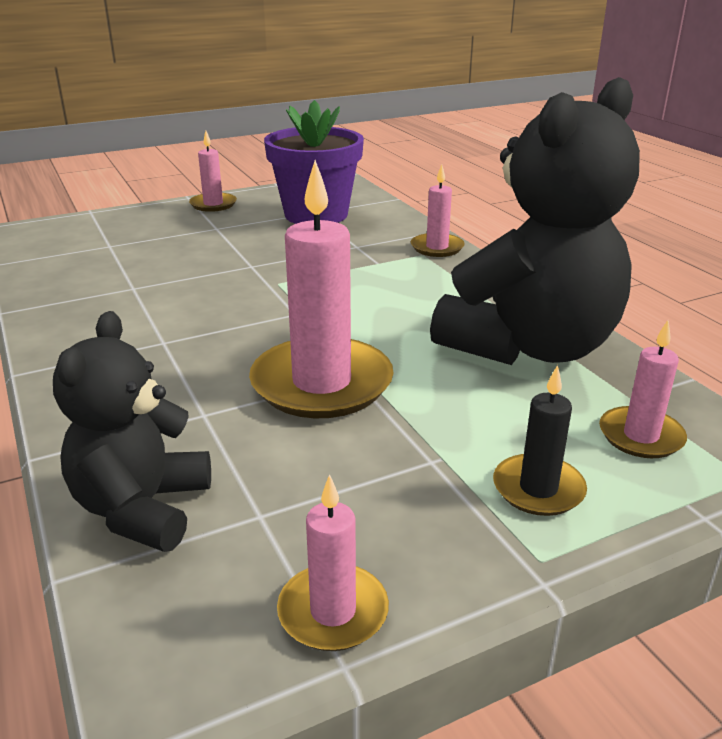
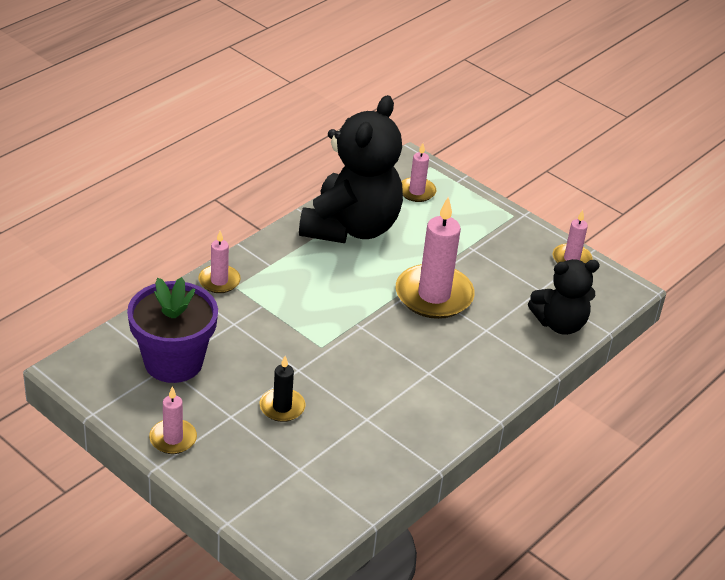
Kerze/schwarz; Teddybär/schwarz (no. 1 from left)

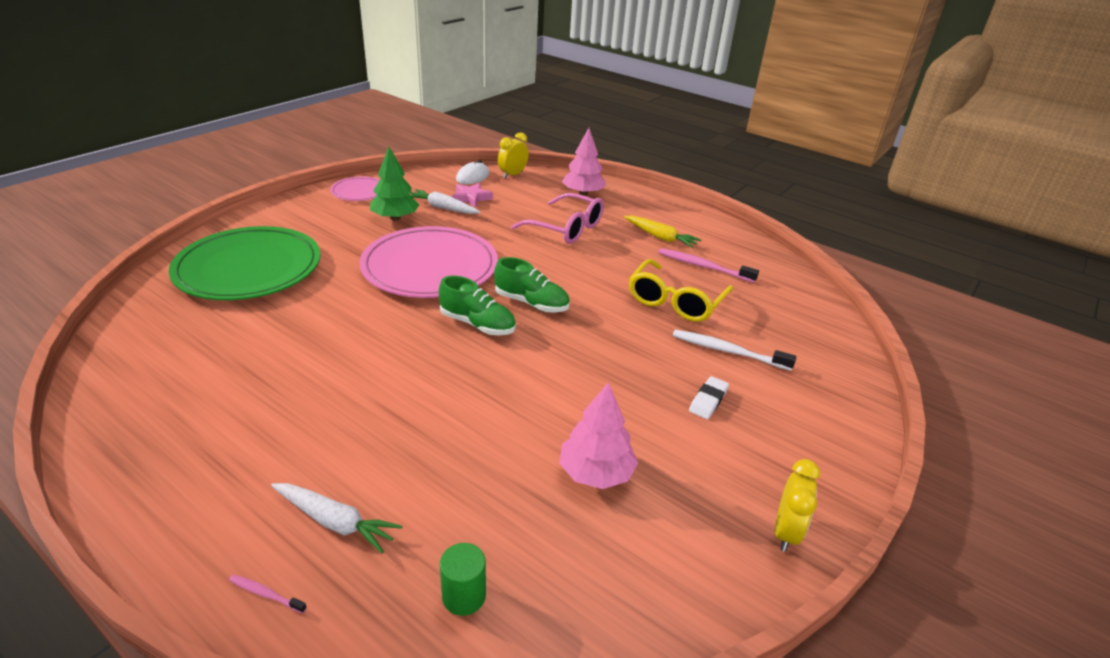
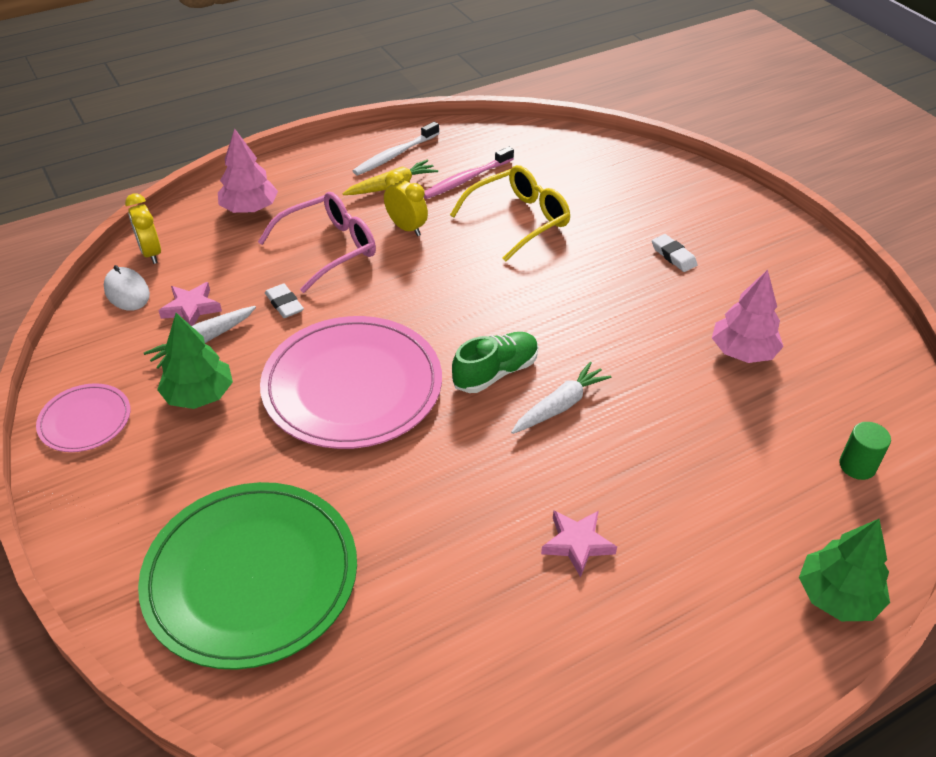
Schuh/grün (no. 2 from left in the first image); Radiergummi/weiß (no. 1 from left); Stern/rosa (no. 2 from left); Karotte/weiß (no. 2 from left); Zahnbürste/weiß; Wecker/gelb (no. 2 from left); Baum/grün (no. 2 from left); Brille/gelb

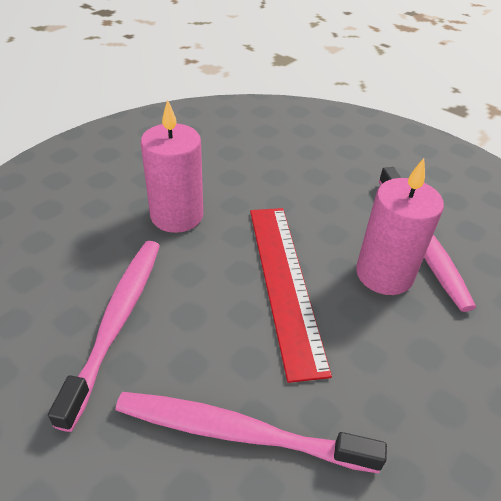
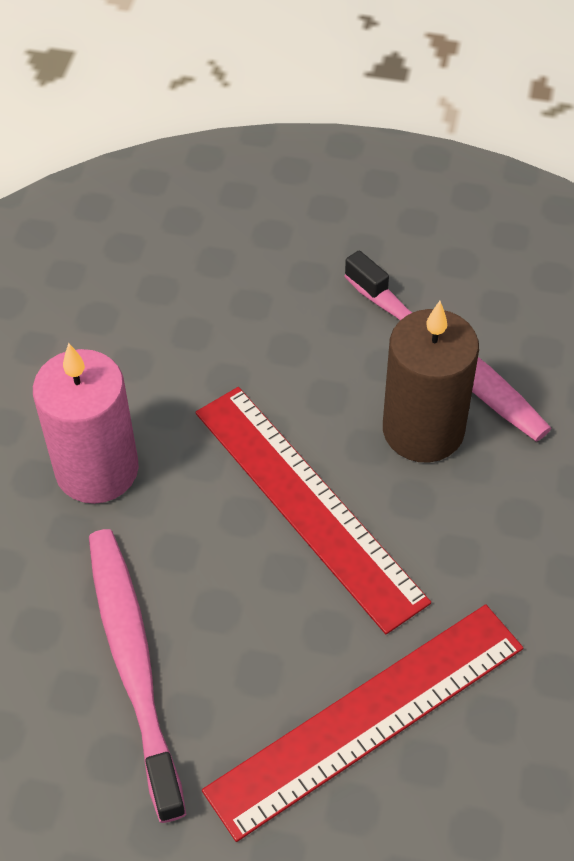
Lineal/rot (no. 2 from left); Kerze/braun

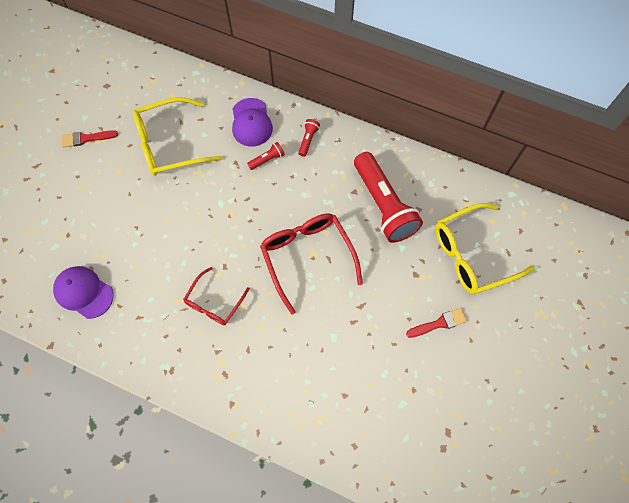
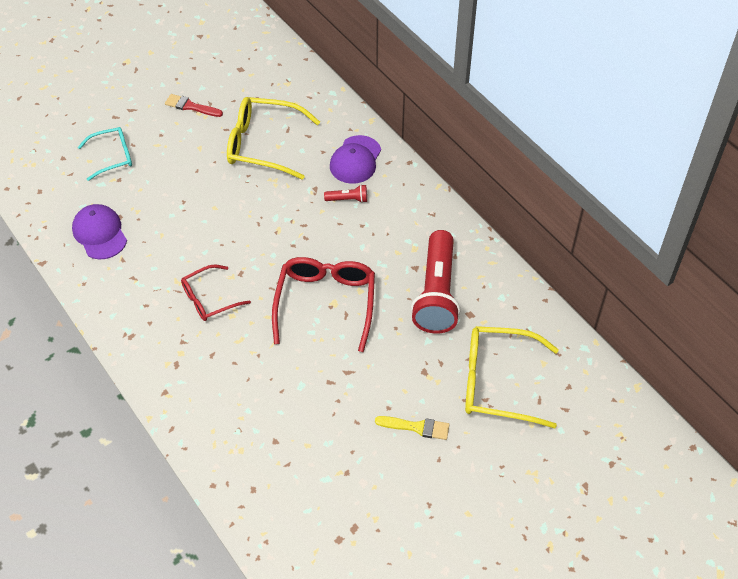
Taschenlampe/rot (no. 2 from left in the first image); Brille/türkis; Pinsel/gelb

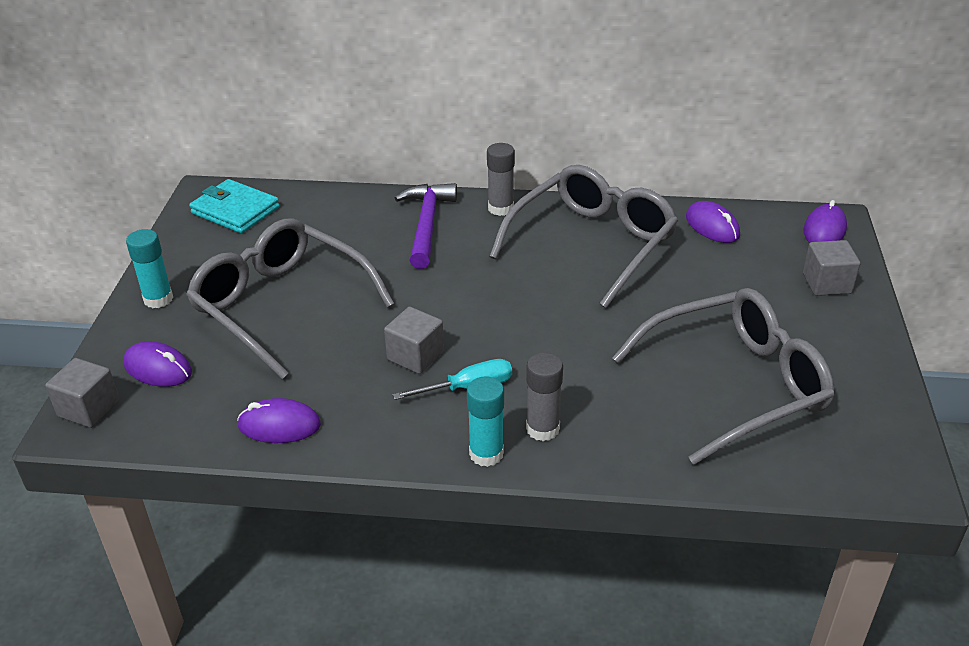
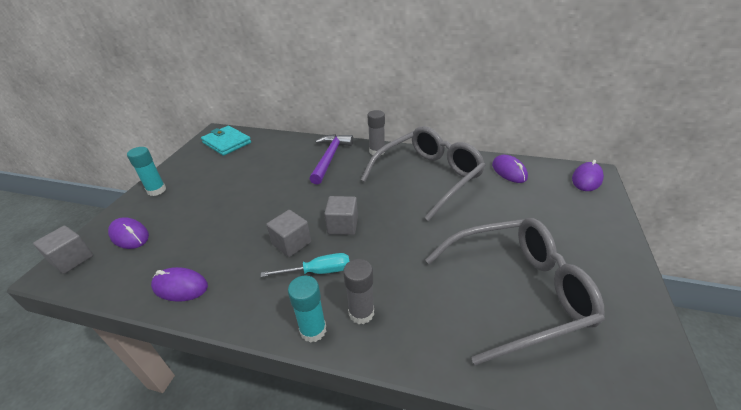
Brille/grau (no. 1 from left in the first image); Kubus/grau (no. 3 from left)

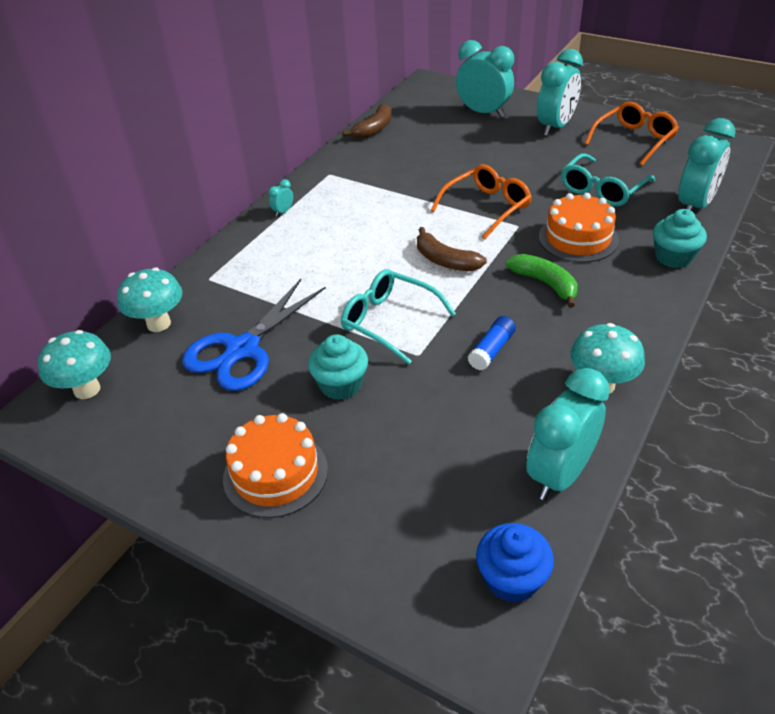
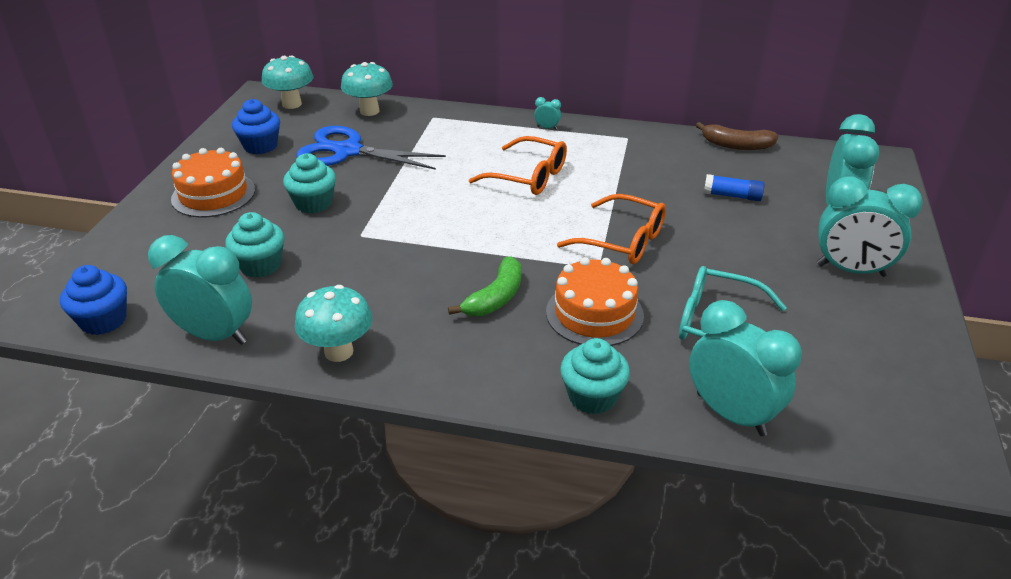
Brille/türkis (no. 1 from left in the first image); Banane/braun (no. 2 from left in the first image); Muffin/türkis (no. 1 from left); Muffin/blau (no. 2 from left); Klebestift/blau; Brille/orange (no. 1 from left); Wecker/türkis (no. 3 from left)

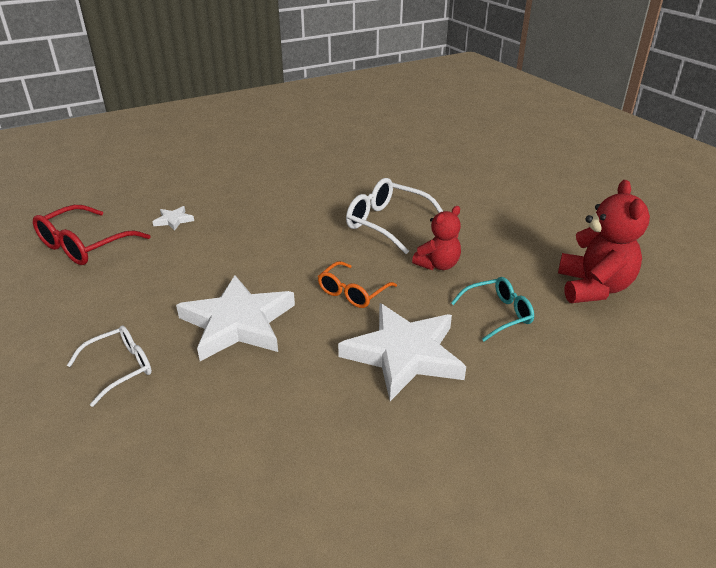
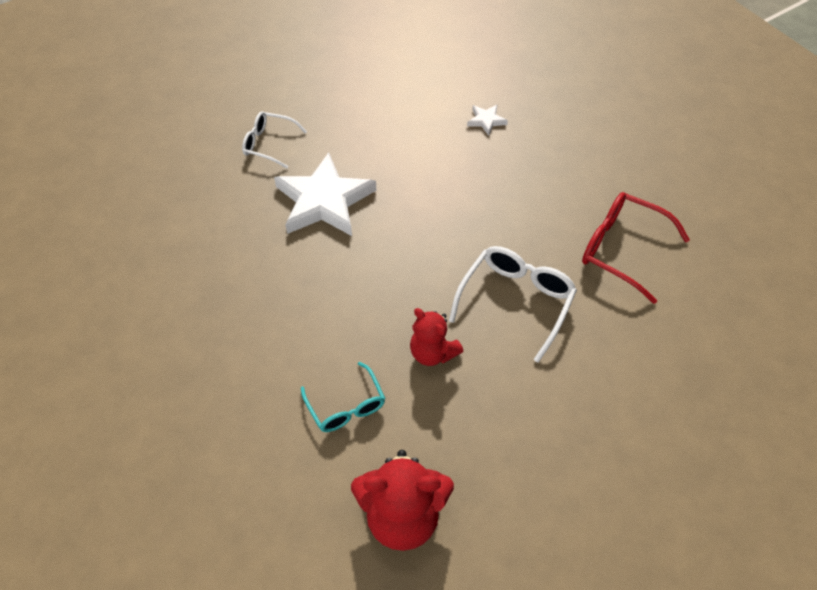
Brille/orange; Stern/weiß (no. 3 from left in the first image); Brille/rot; Brille/weiß (no. 1 from left)

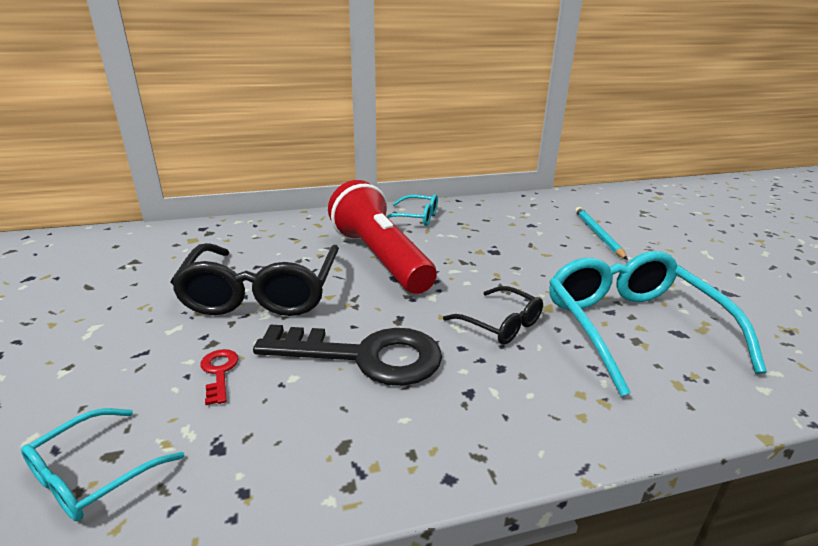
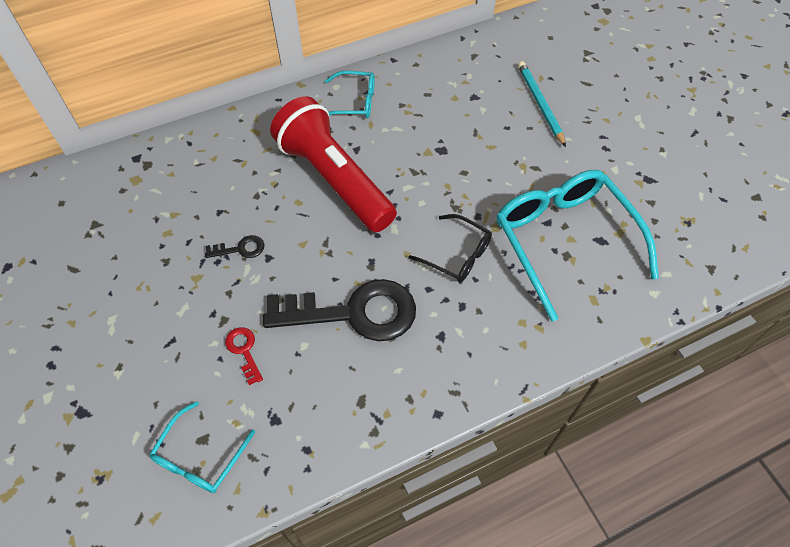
Schlüssel/schwarz (no. 1 from left)

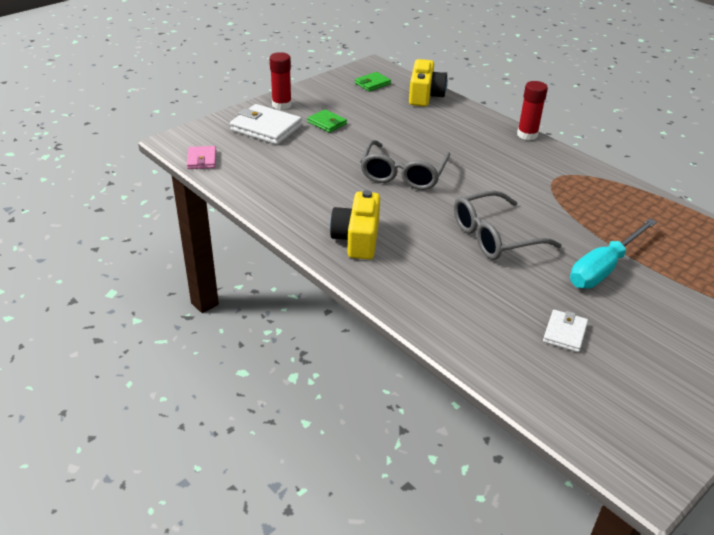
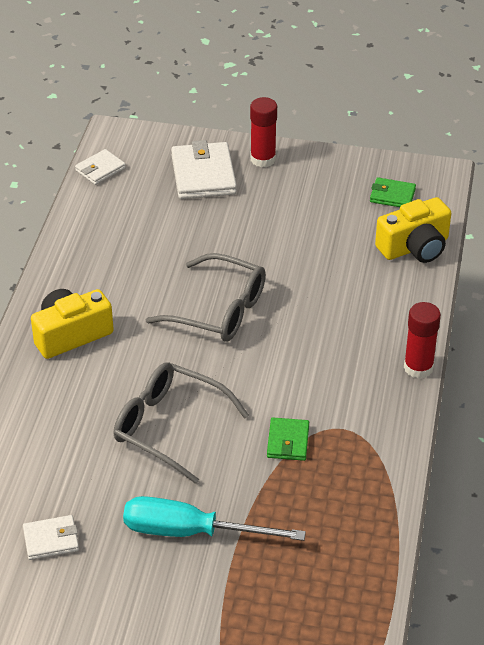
Geldbörse/grün (no. 1 from left); Geldbörse/weiß (no. 2 from left); Brille/grau (no. 2 from left)

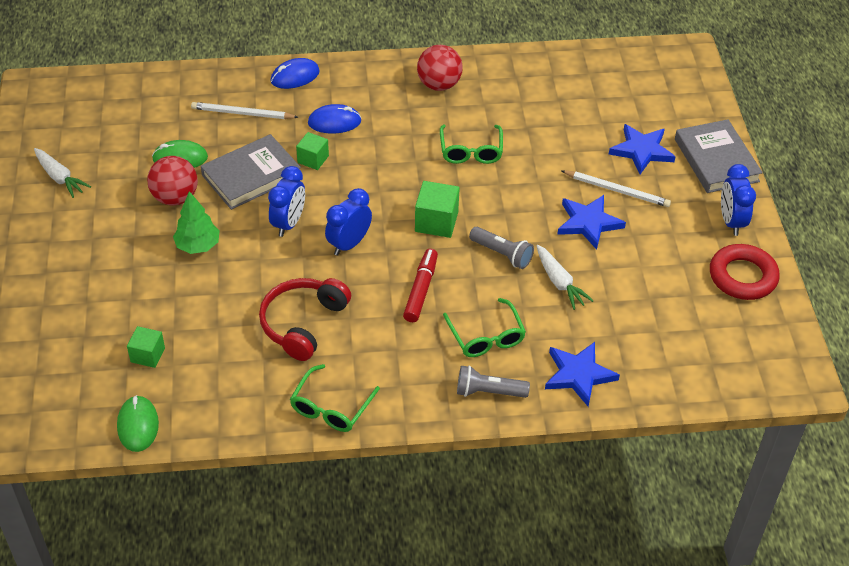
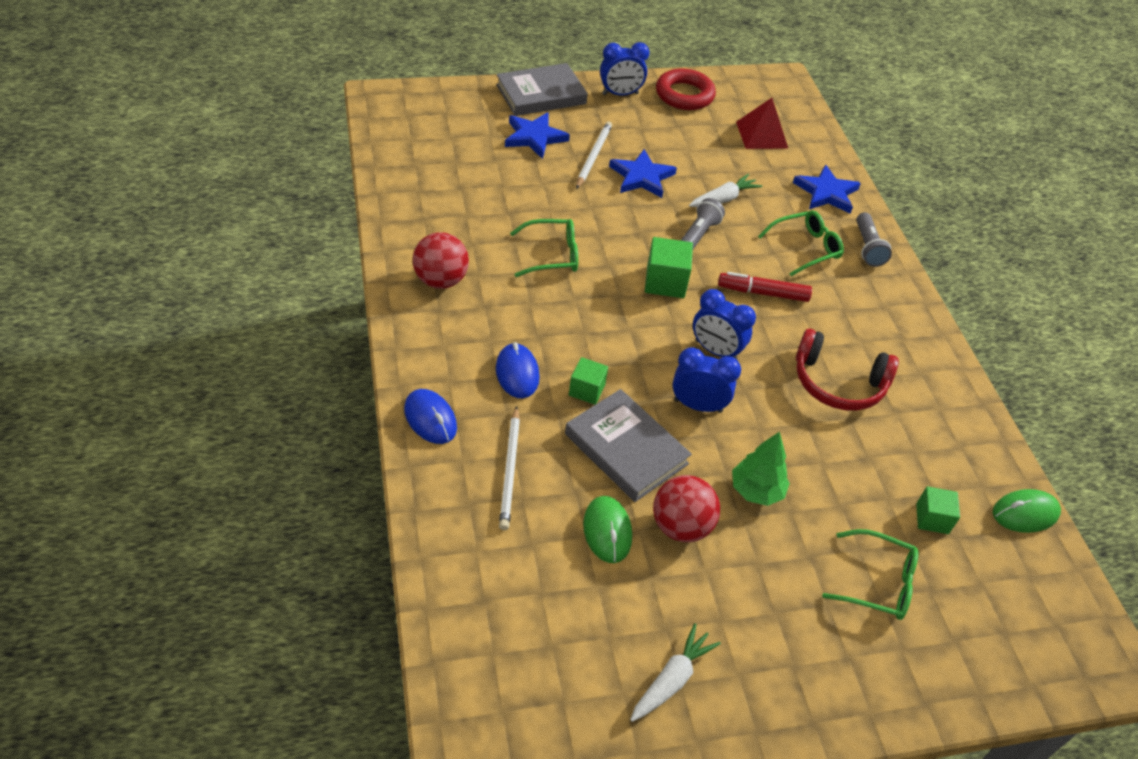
Pyramide/rot; Brille/grün (no. 3 from left)

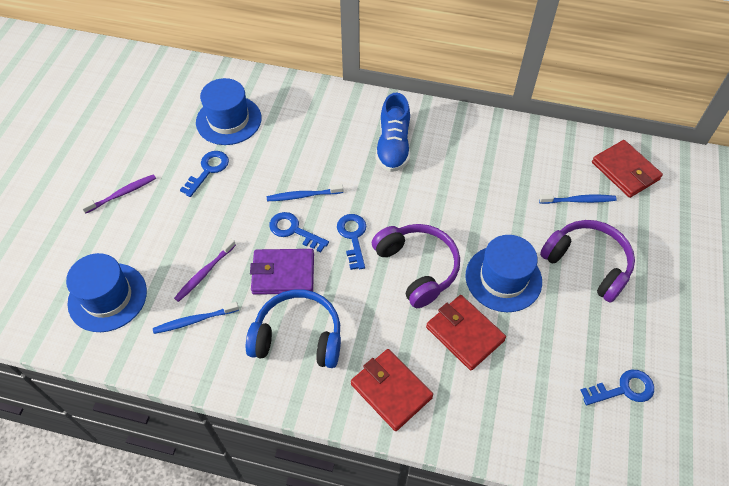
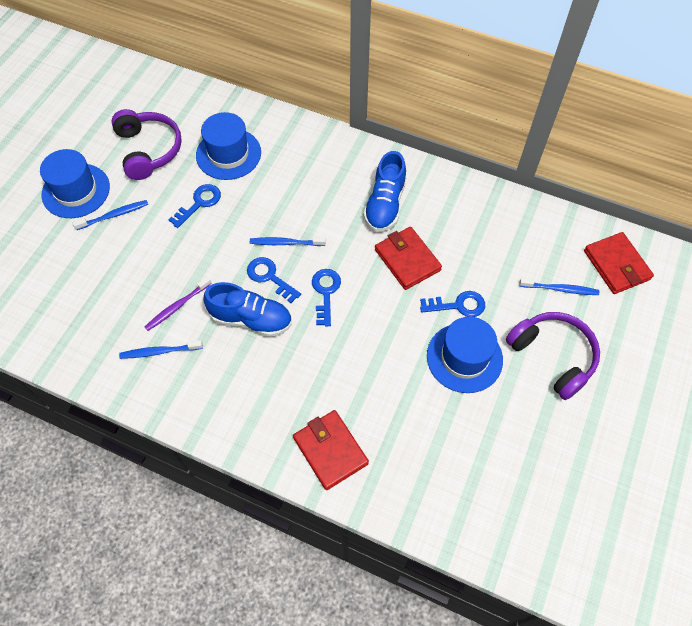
Kopfhörer/blau; Hut/blau (no. 1 from left); Kopfhörer/lila (no. 1 from left); Geldbörse/rot (no. 2 from left); Schlüssel/blau (no. 4 from left); Schuh/blau (no. 1 from left); Zahnbürste/blau (no. 1 from left)

